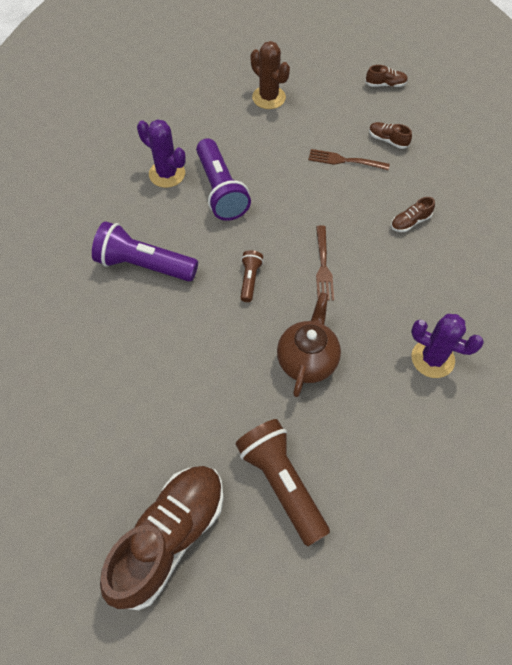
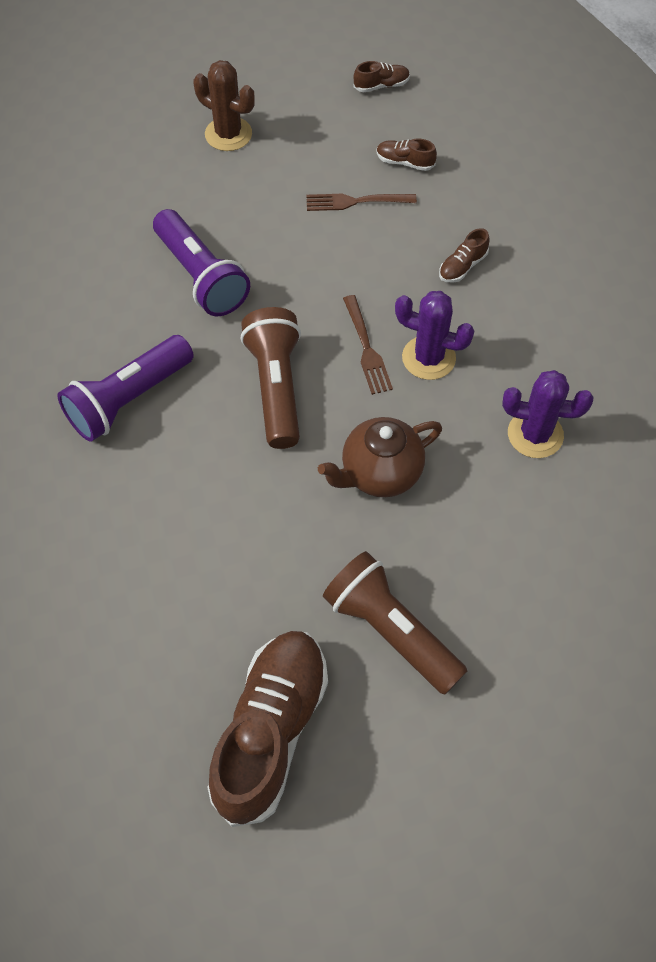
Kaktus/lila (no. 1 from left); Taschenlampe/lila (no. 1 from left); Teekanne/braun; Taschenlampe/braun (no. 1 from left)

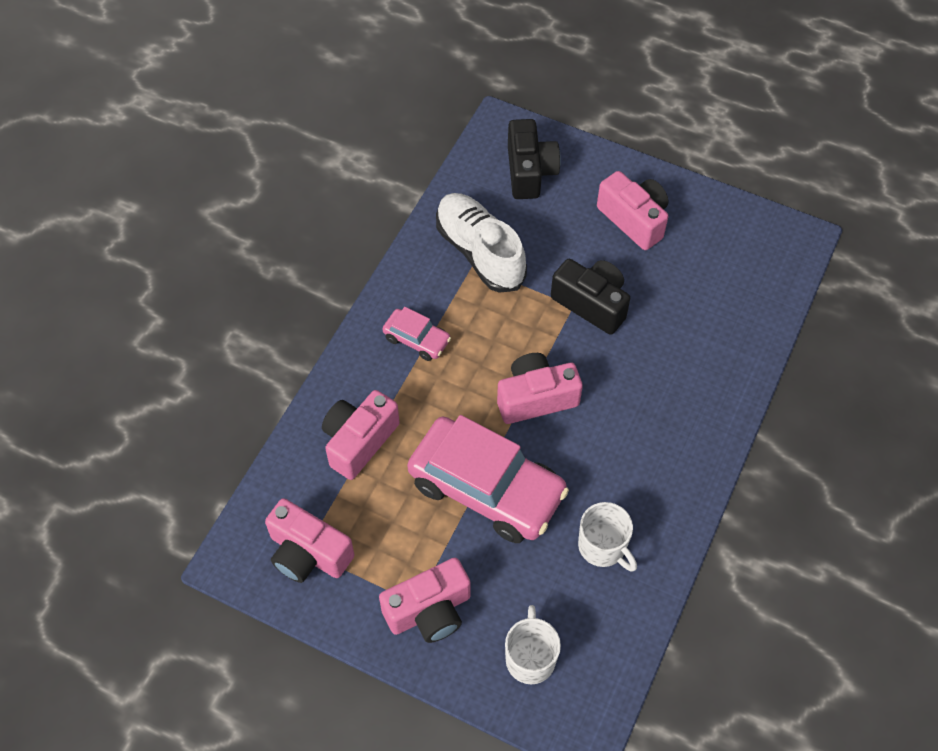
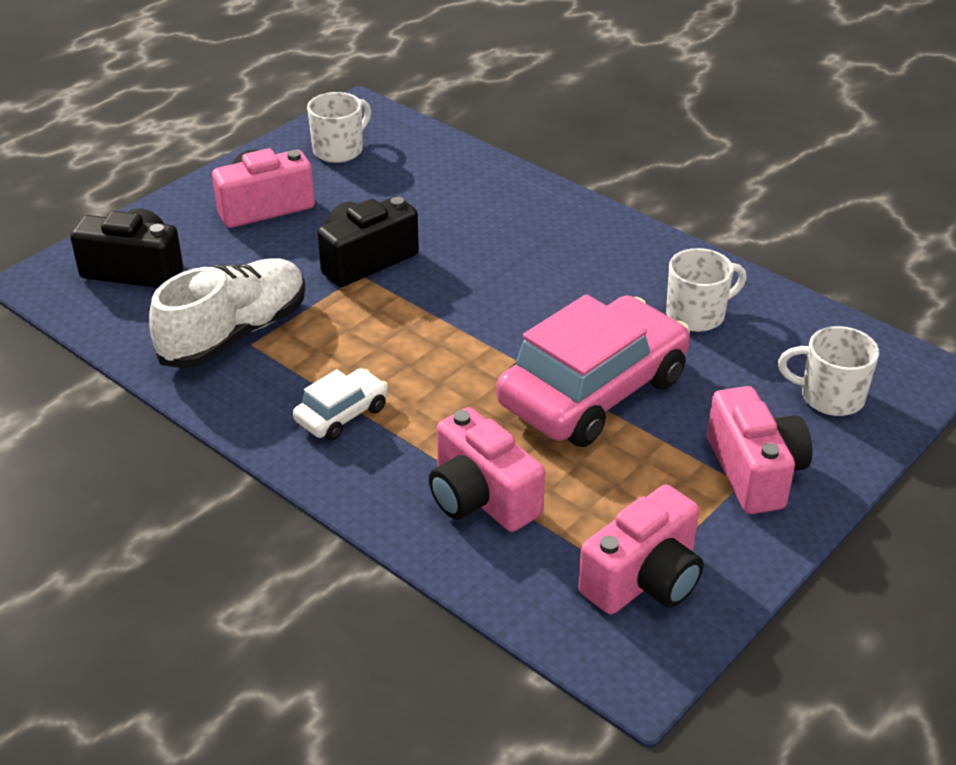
Kamera/rosa (no. 4 from left in the first image); Tasse/weiß (no. 1 from left); Auto/weiß; Schuh/weiß

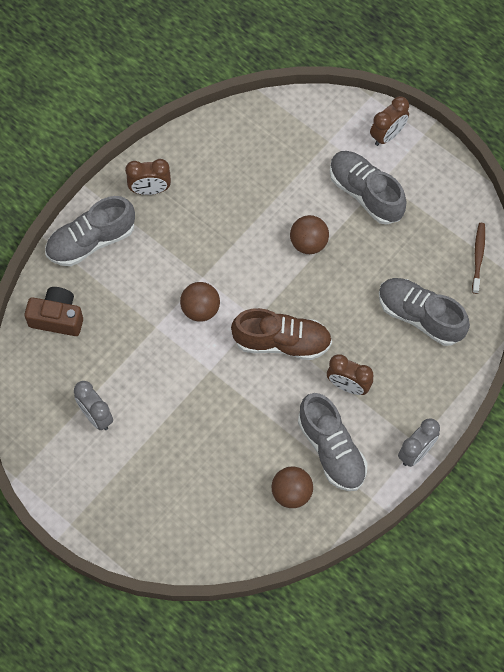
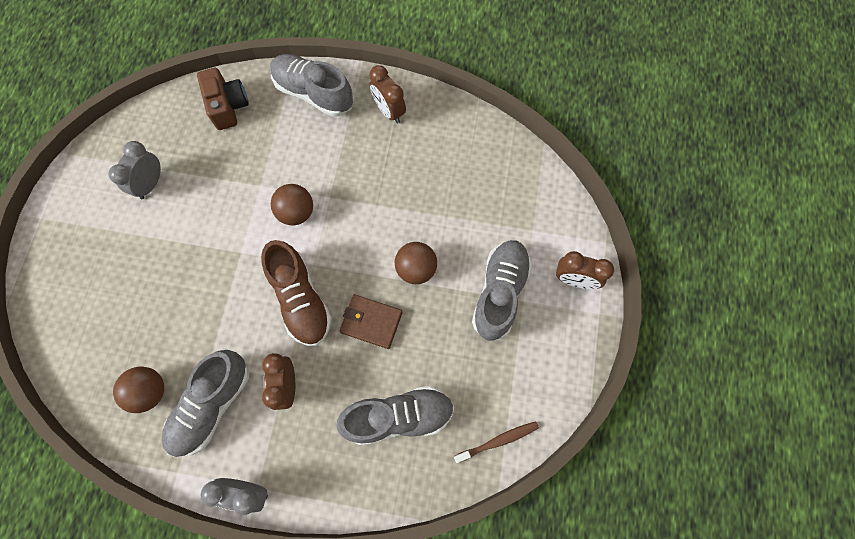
Geldbörse/braun; Schuh/grau (no. 3 from left)

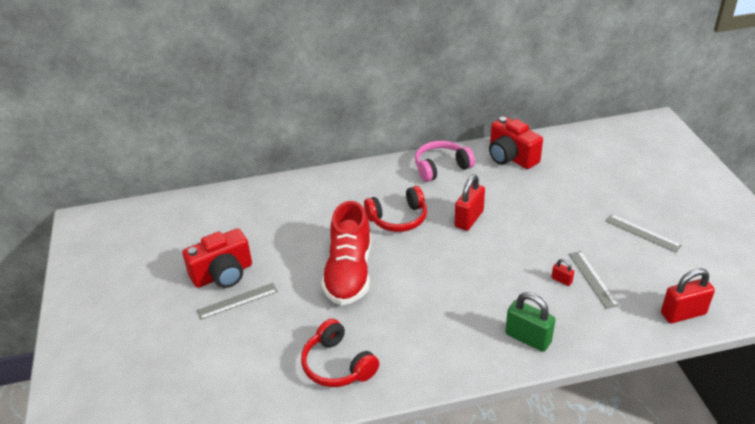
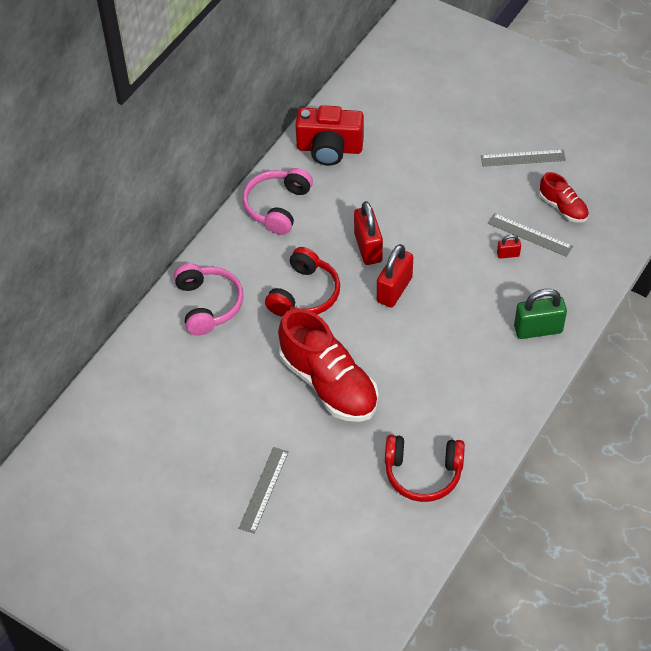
Kamera/rot (no. 1 from left in the first image); Kopfhörer/rosa (no. 1 from left); Schuh/rot (no. 2 from left); Vorhängeschloss/rot (no. 2 from left)

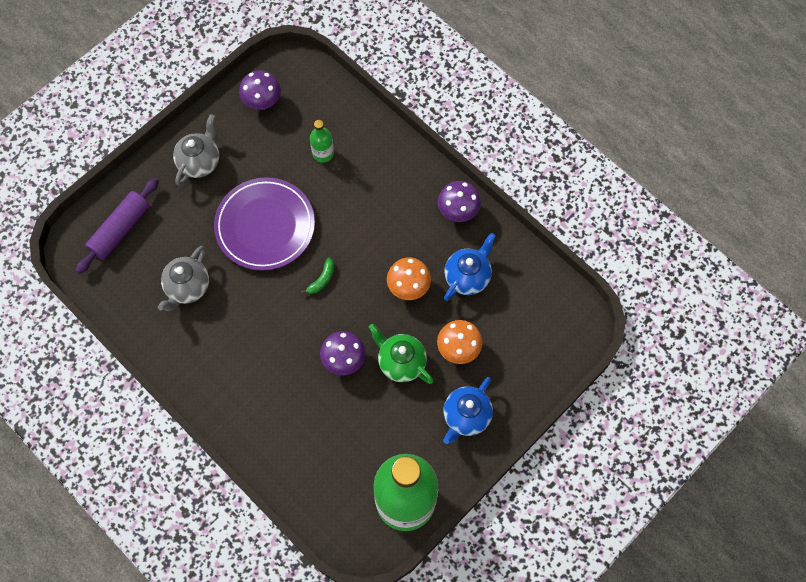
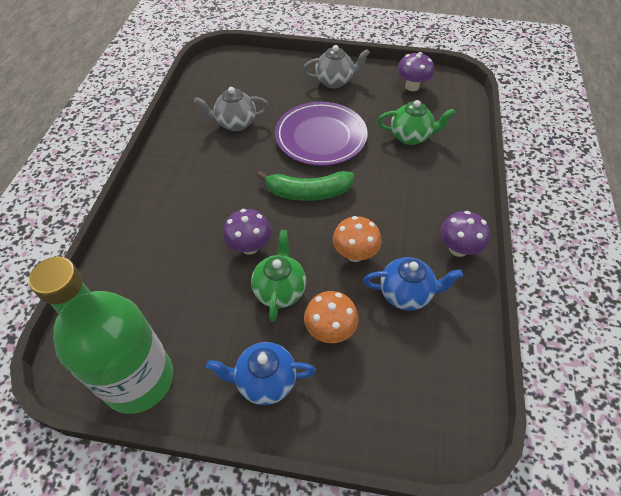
Nudelholz/lila; Teekanne/grün (no. 2 from left); Banane/grün

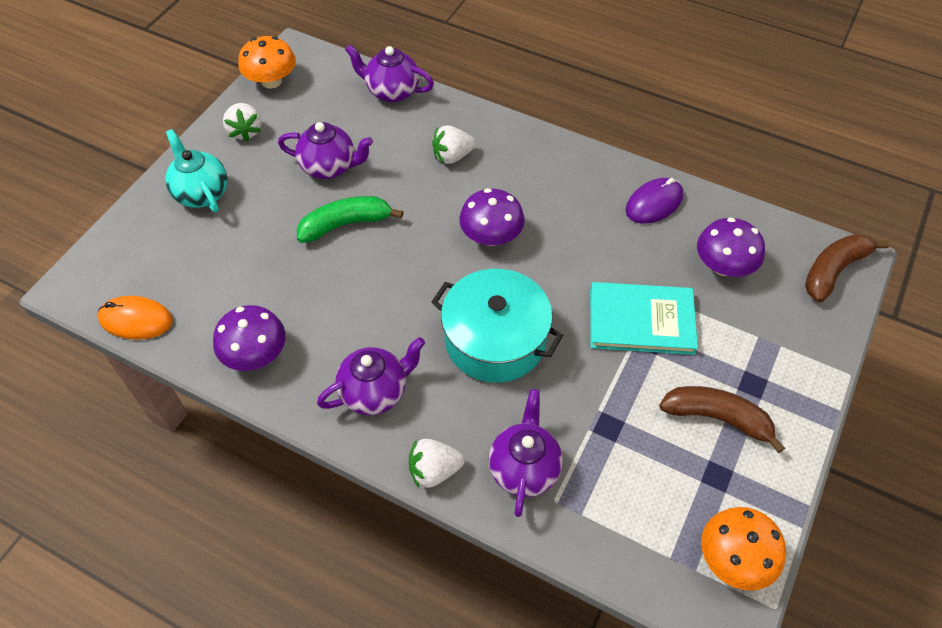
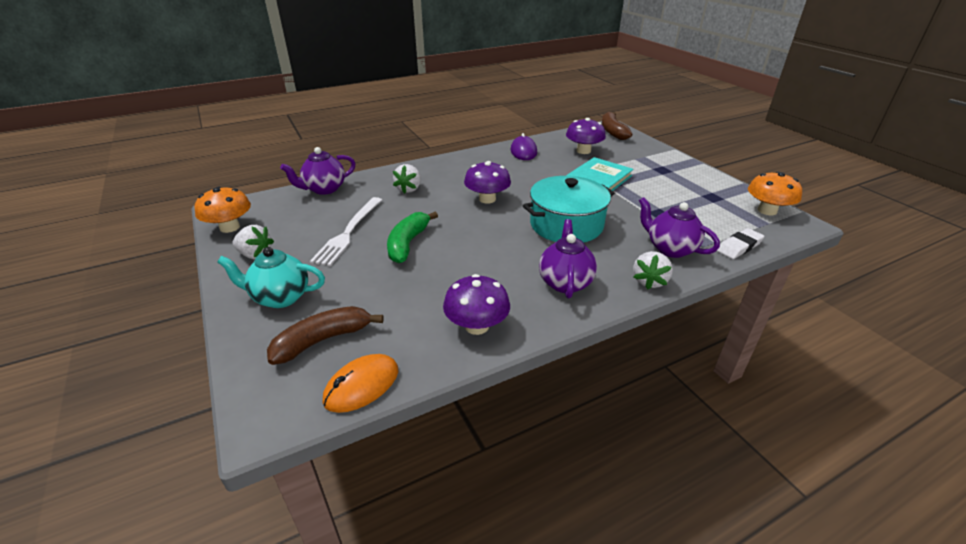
Radiergummi/weiß; Banane/braun (no. 1 from left); Gabel/weiß

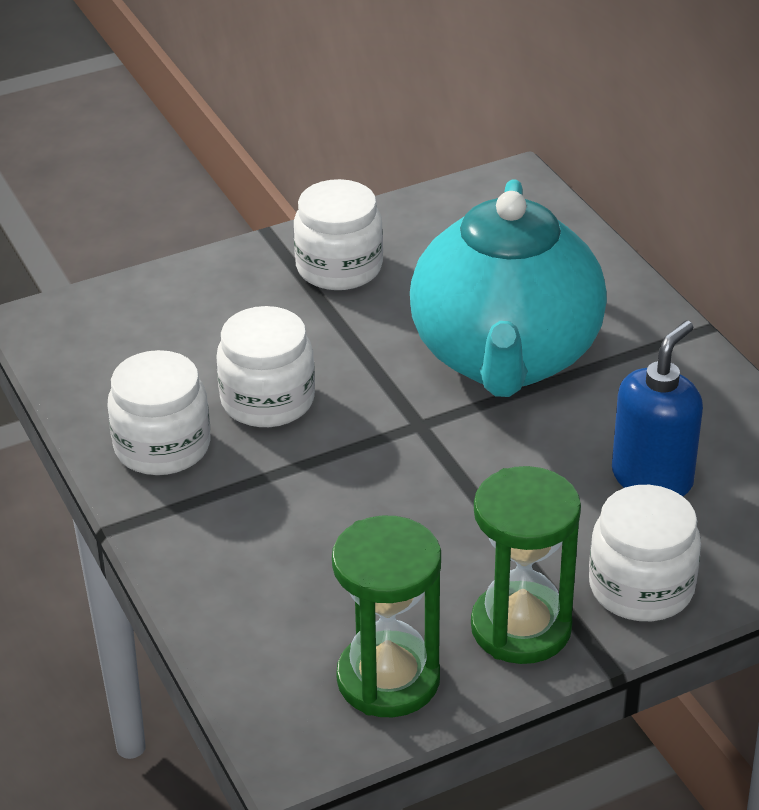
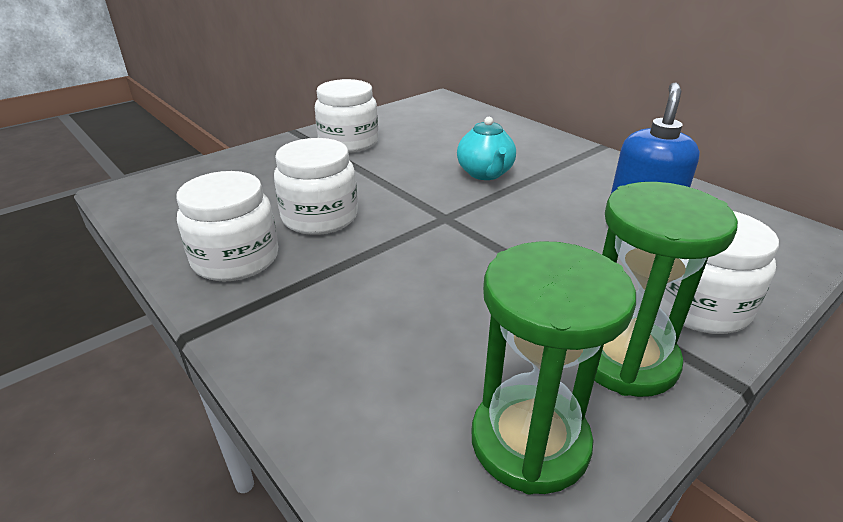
Teekanne/türkis

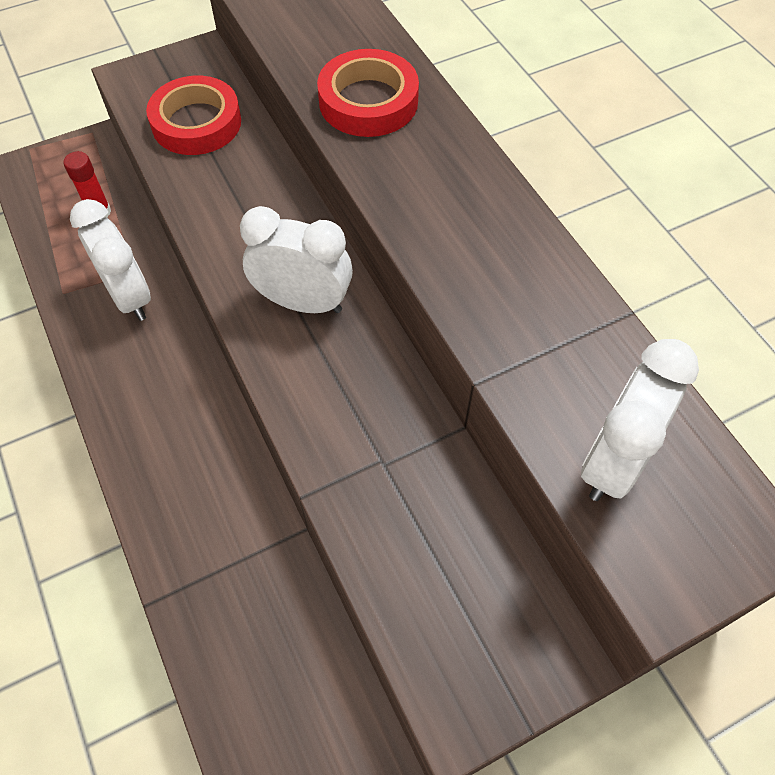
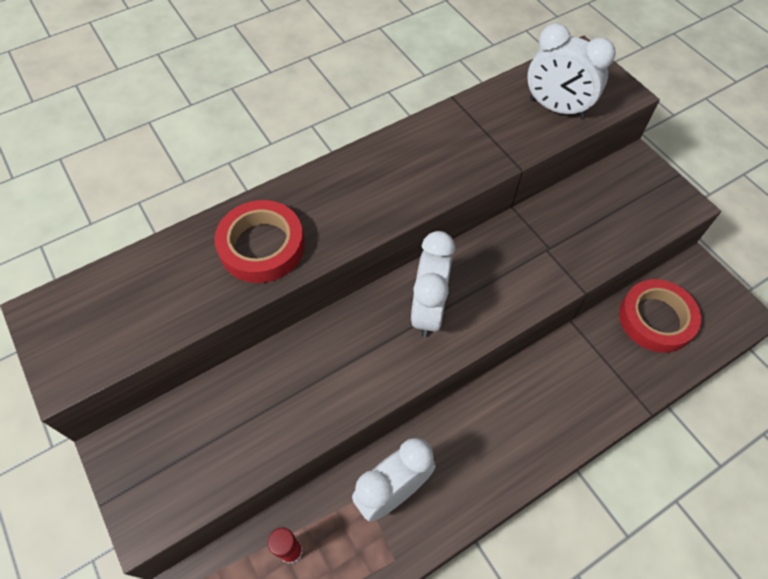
Klebeband/rot (no. 2 from left)

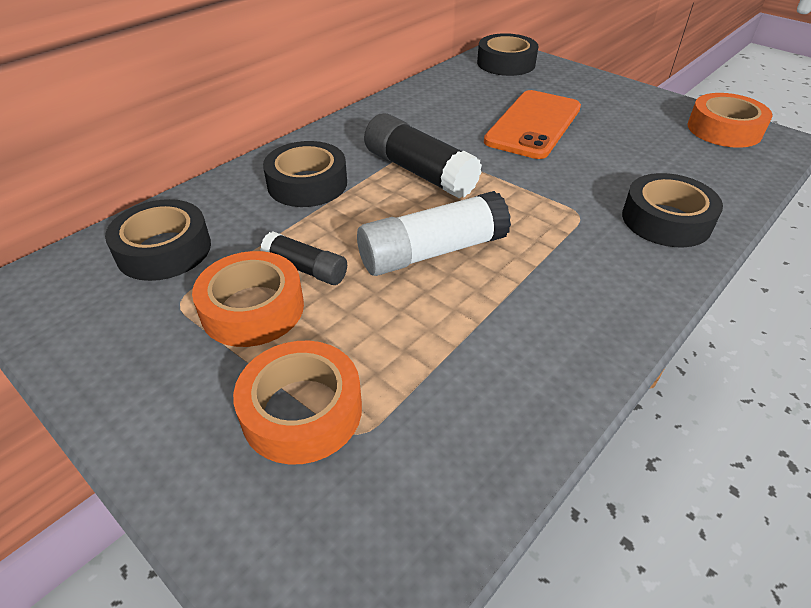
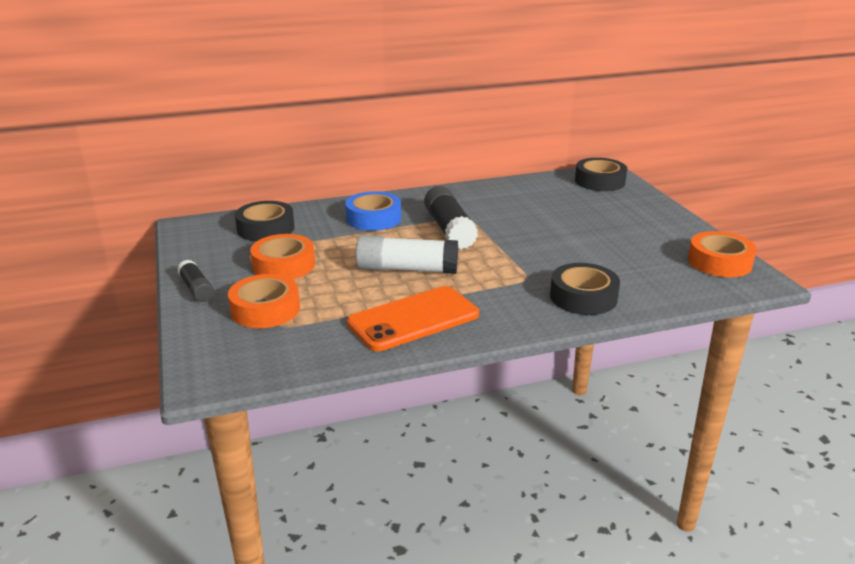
Klebestift/schwarz (no. 1 from left); Handy/orange; Klebeband/blau

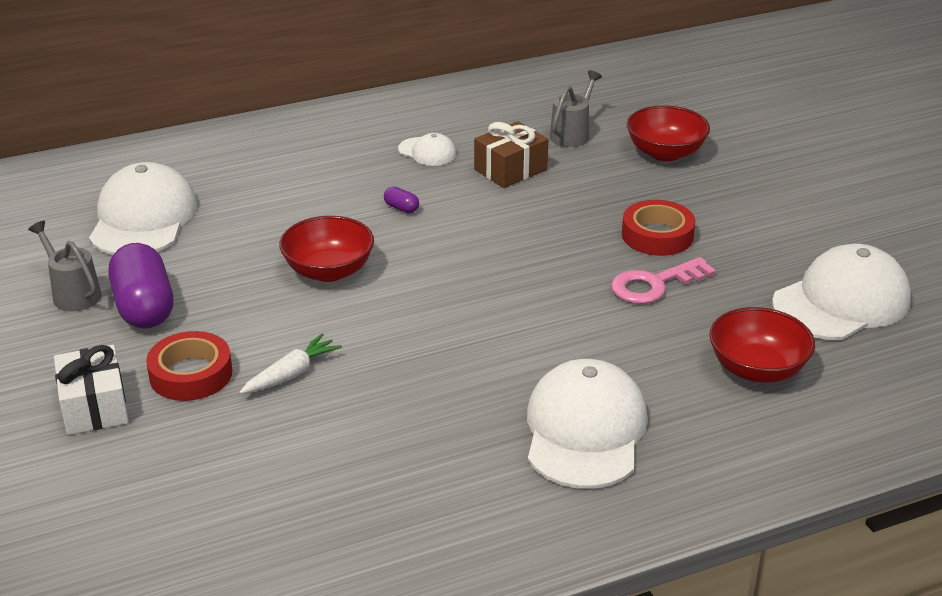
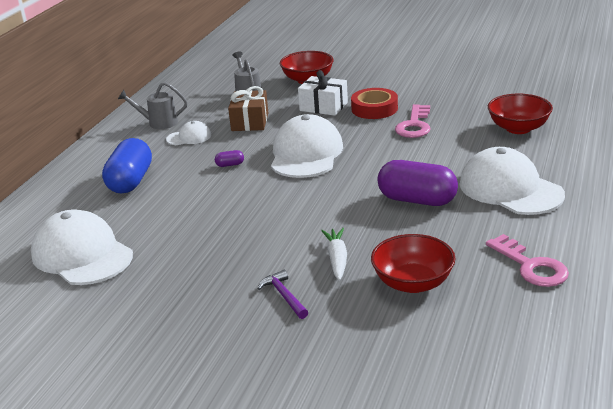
Kapsel/blau; Schlüssel/rosa (no. 2 from left); Gießkanne/grau (no. 1 from left); Geschenk/weiß; Kapsel/lila (no. 2 from left); Schüssel/rot (no. 2 from left); Kappe/weiß (no. 3 from left); Hammer/lila

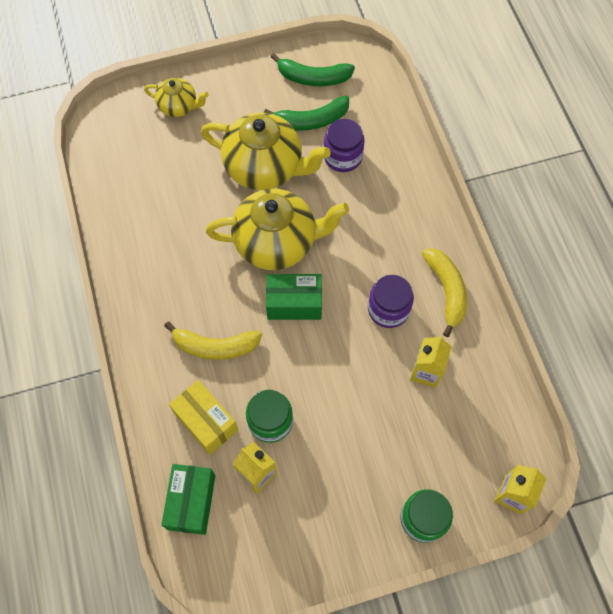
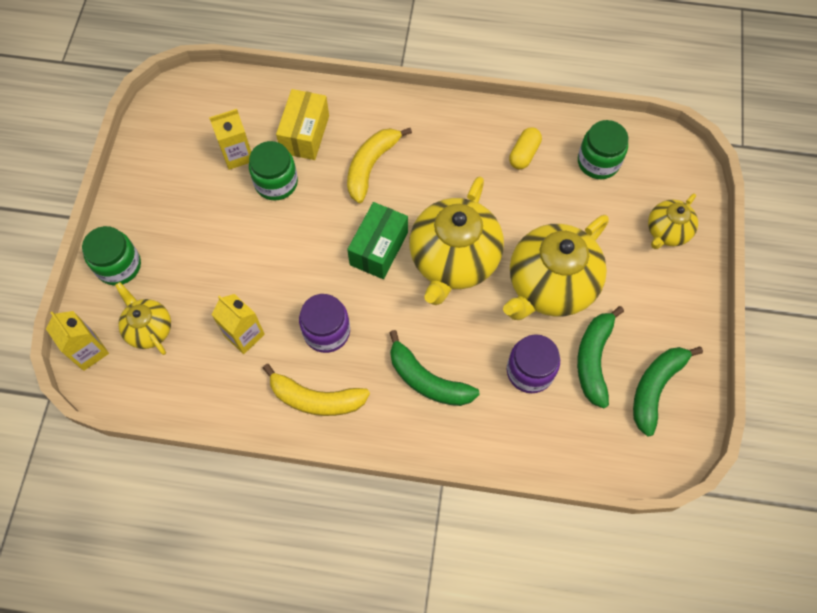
Schachtel/grün (no. 1 from left in the first image); Teekanne/gelb (no. 1 from left); Banane/grün (no. 1 from left); Kapsel/gelb; Einmachglas/grün (no. 3 from left); Schachtel/gelb

